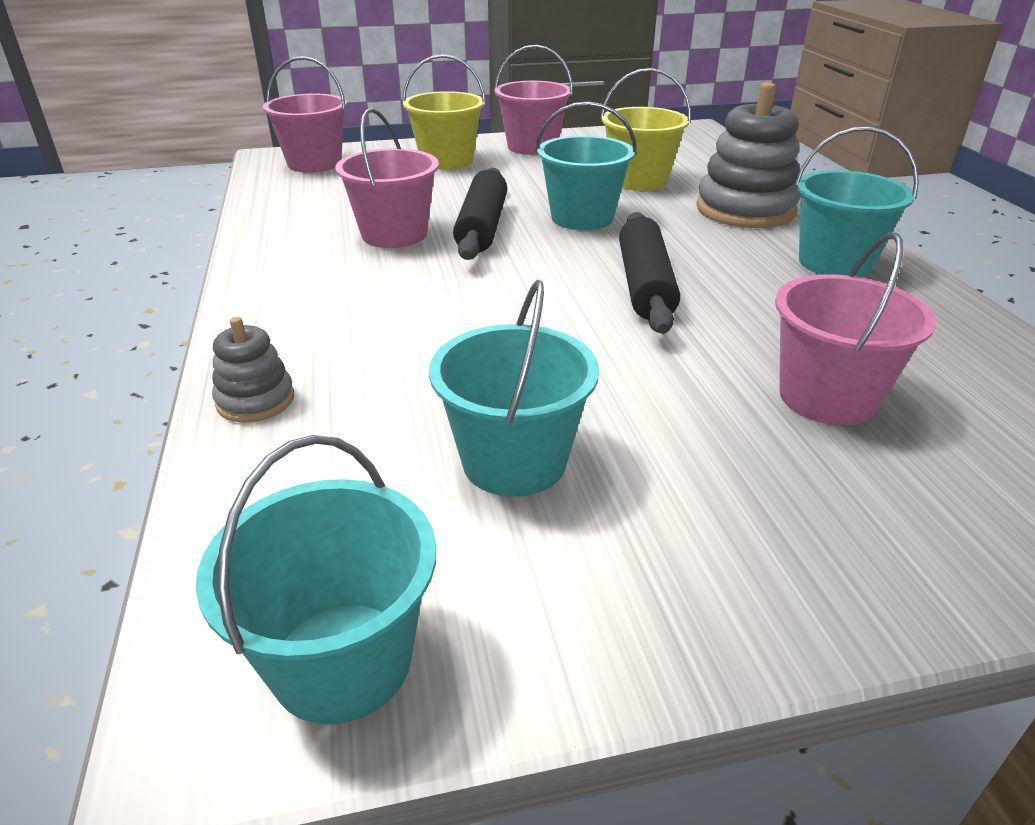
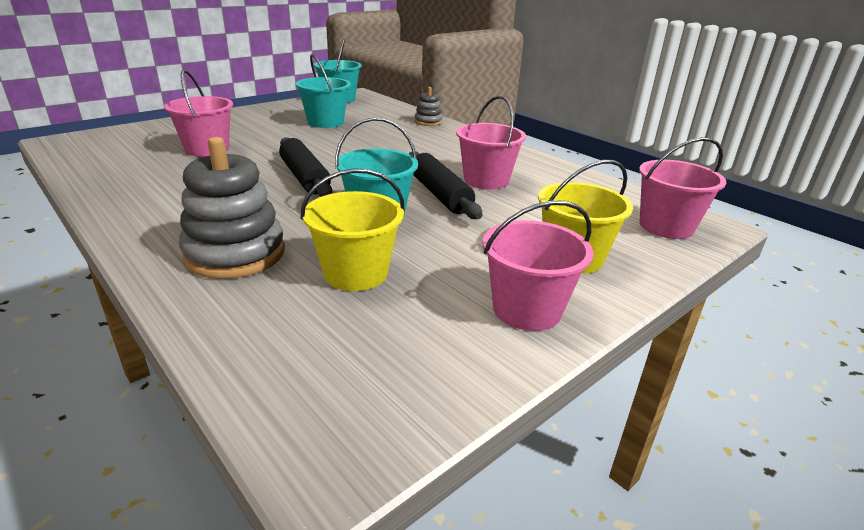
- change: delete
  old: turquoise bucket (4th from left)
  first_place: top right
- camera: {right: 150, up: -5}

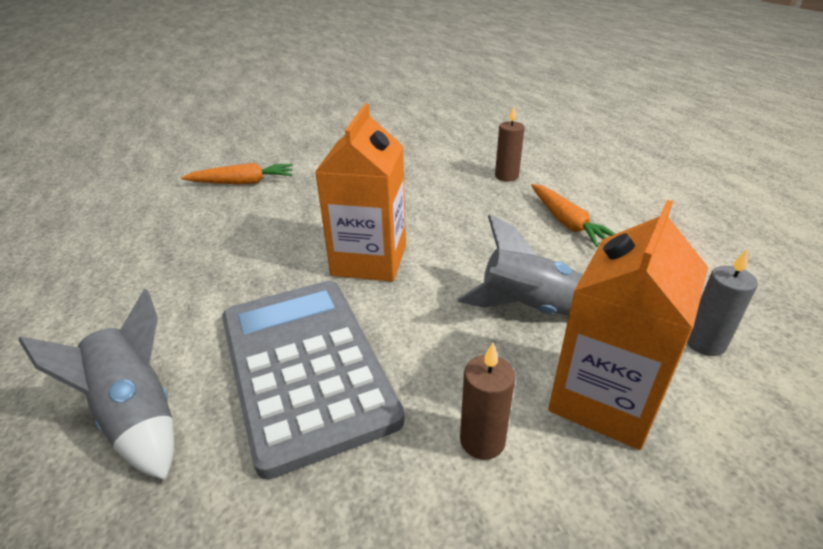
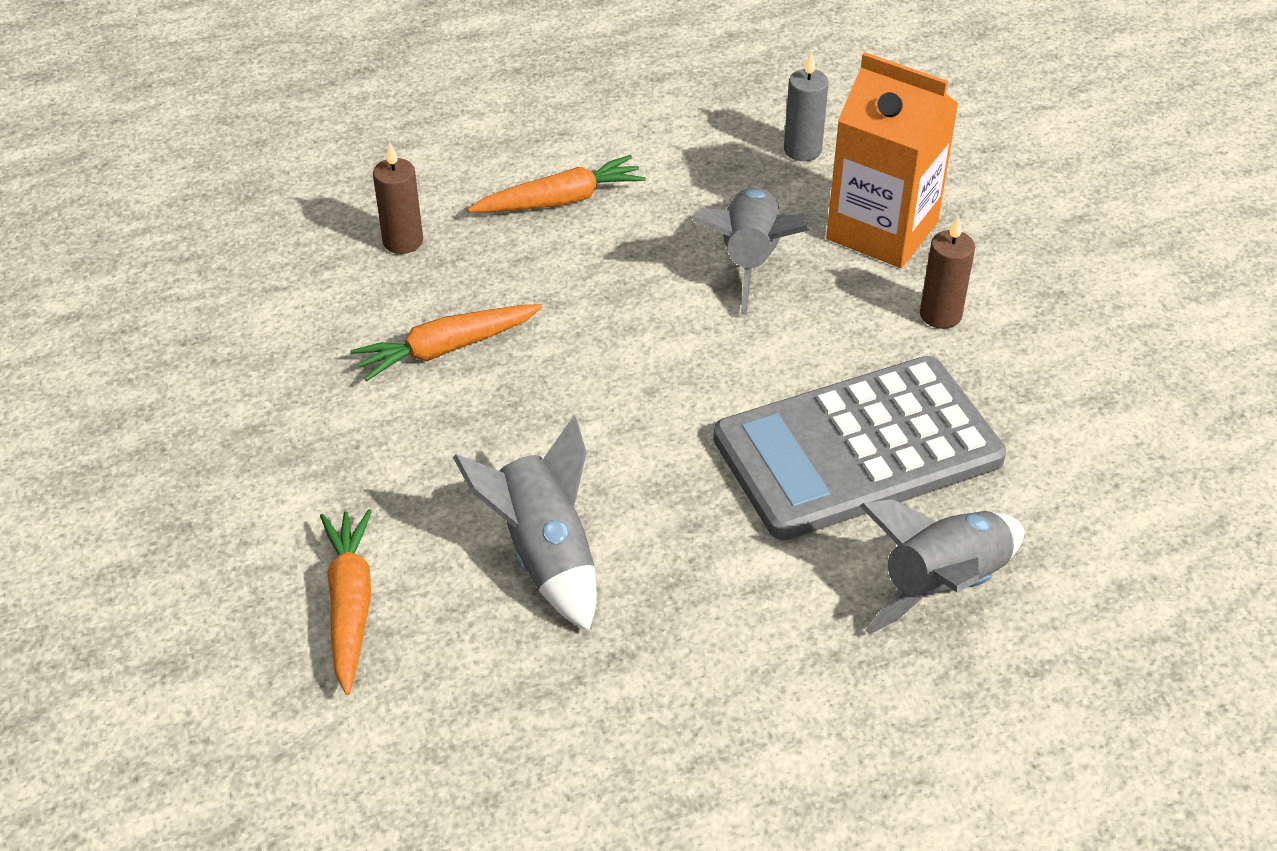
- change: delete
  old: orange carton (1st from left)
  first_place: centre
- change: insert
  new: orange carrot (2nd from left)
  second_place: centre
- change: insert
  new: grey rocket (1st from left)
  second_place: centre
- camera: {right: -90, up: 10}

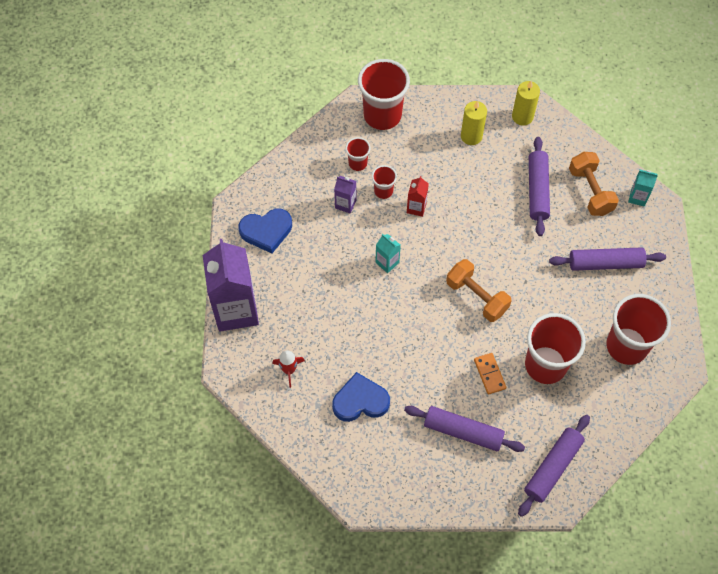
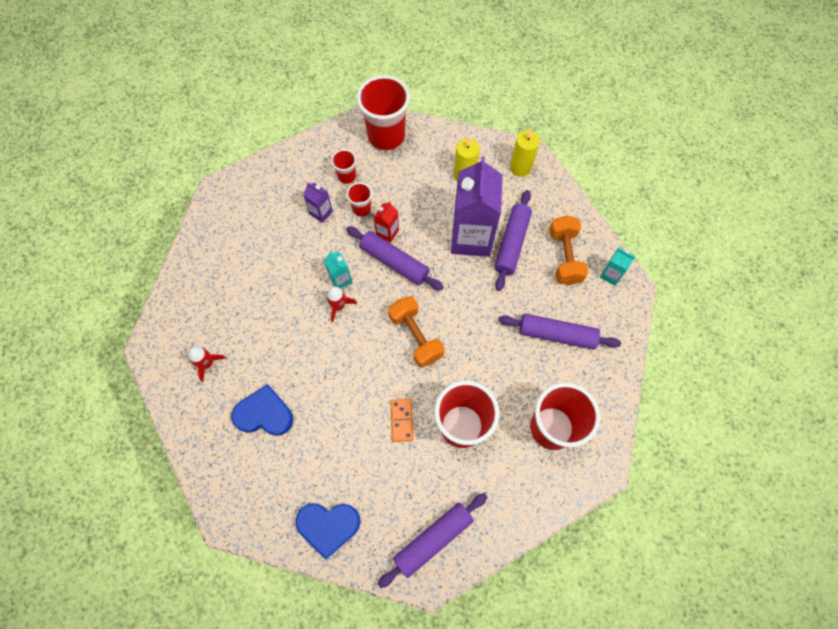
- change: move
  old: blue heart (1st from left in the first image)
  new: blue heart (2nd from left)
  first_place: centre
  second_place: bottom centre
- change: move
  old: purple carton (1st from left in the first image)
  new: purple carton (2nd from left)
  first_place: middle left
  second_place: top centre
- change: move
  old: purple rolling pin (1st from left)
  first_place: bottom centre
  second_place: centre
- change: insert
  new: red rocket (2nd from left)
  second_place: centre
- camera: {right: 15, up: 5}

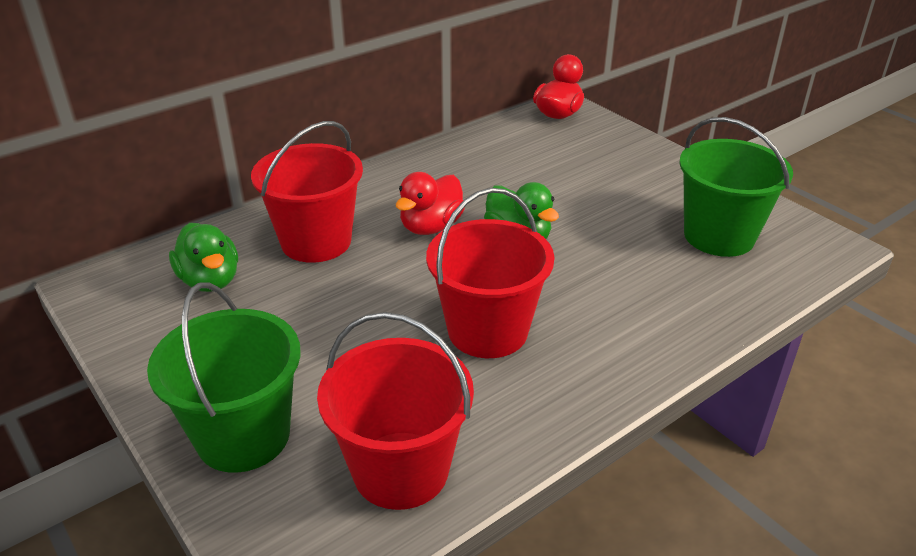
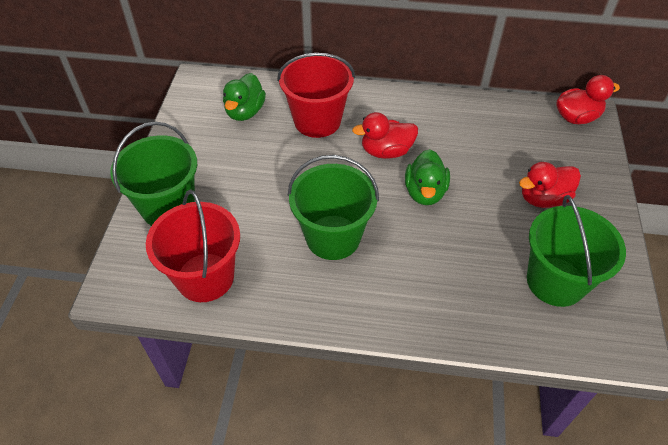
- change: recolor
  old: red bucket (3rd from left)
  new: green bucket (2nd from left)
  first_place: centre
  second_place: centre
- change: insert
  new: red duck (2nd from left)
  second_place: middle right
- camera: {right: 45, up: 15}

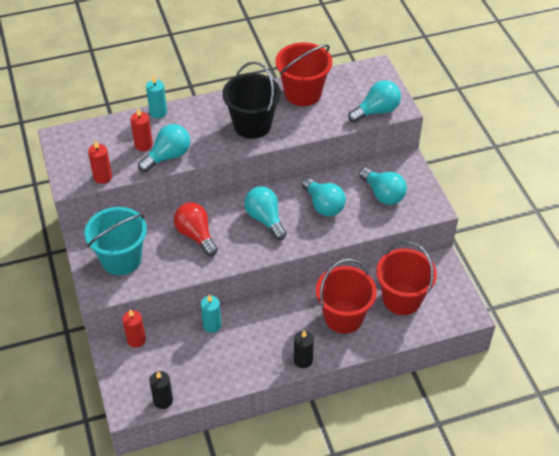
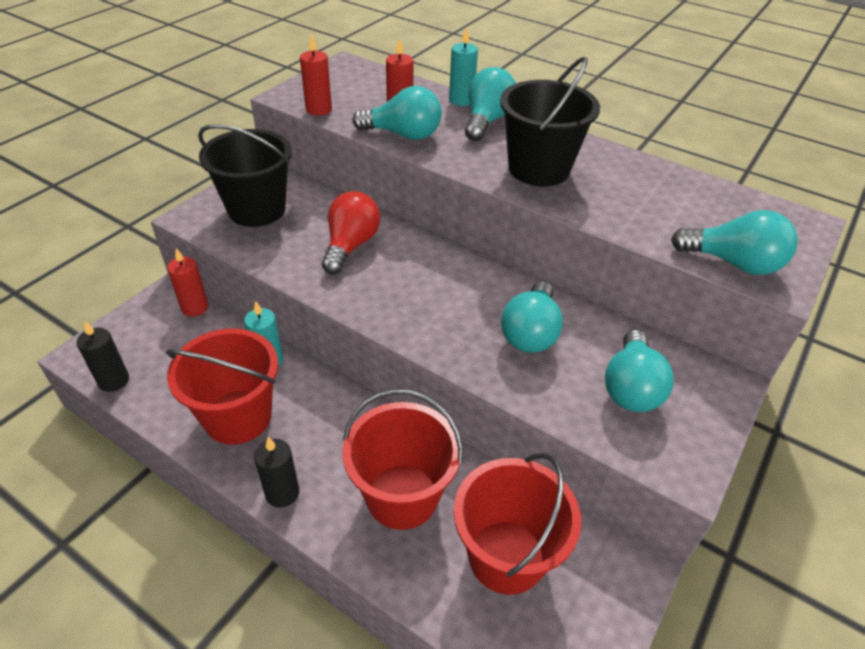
- change: move
  old: red bucket (1st from left)
  first_place: top centre
  second_place: middle left
- change: move
  old: turquoise light bulb (2nd from left)
  first_place: centre
  second_place: top centre
- change: recolor
  old: turquoise bucket
  new: black bucket (1st from left)
  first_place: middle left
  second_place: top left
- camera: {right: 50, up: -5}

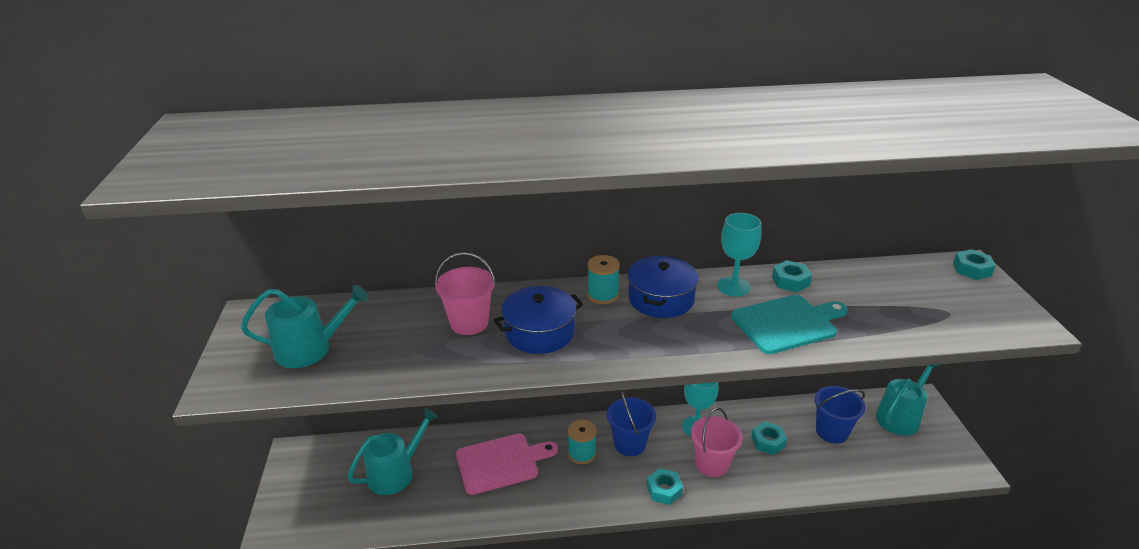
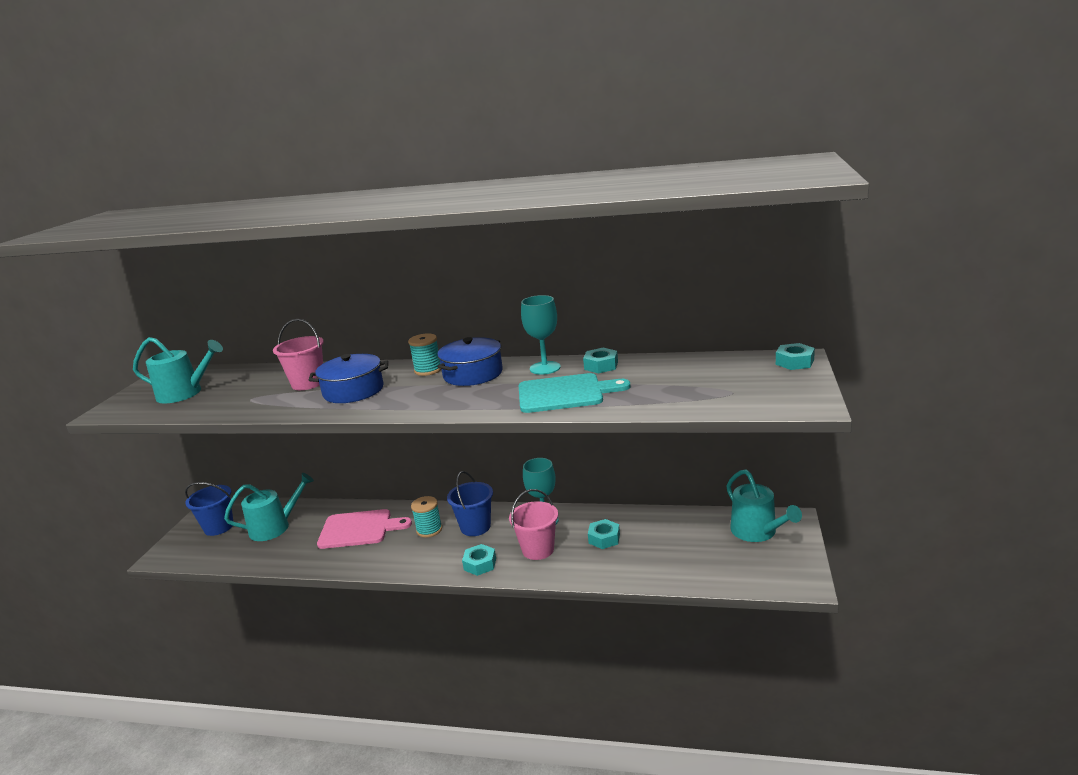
- change: rotate
  old: turquoise watering can (3rd from left)
  first_place: bottom right
  second_place: middle right
  degrees: 90
- change: move
  old: blue bucket (2nd from left in the first image)
  new: blue bucket (1st from left)
  first_place: bottom right
  second_place: middle left
- camera: {right: 20, up: -10}

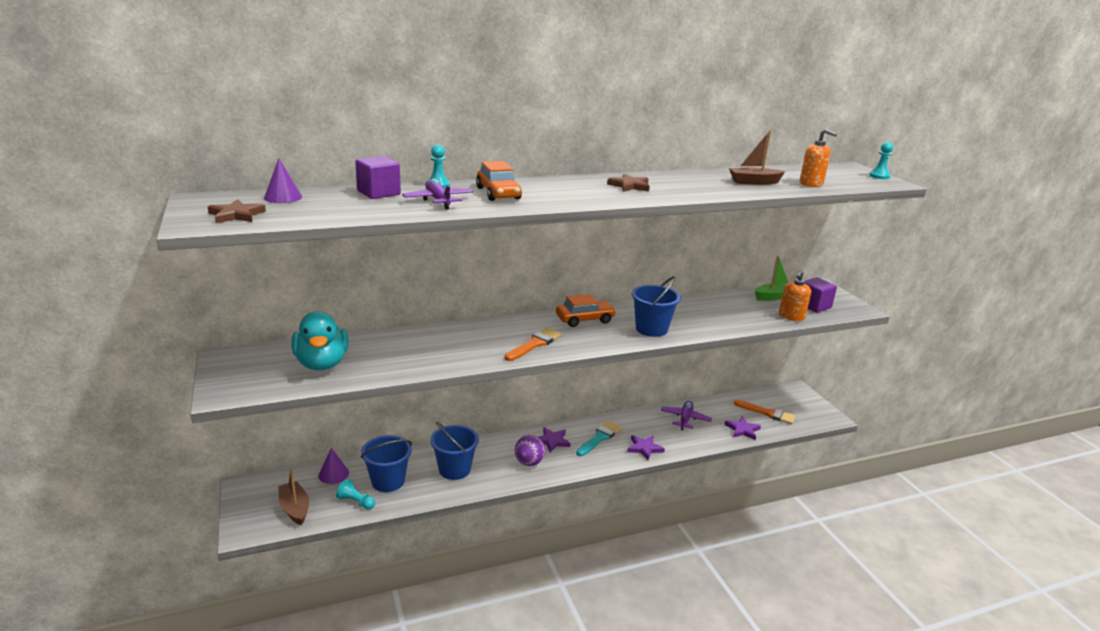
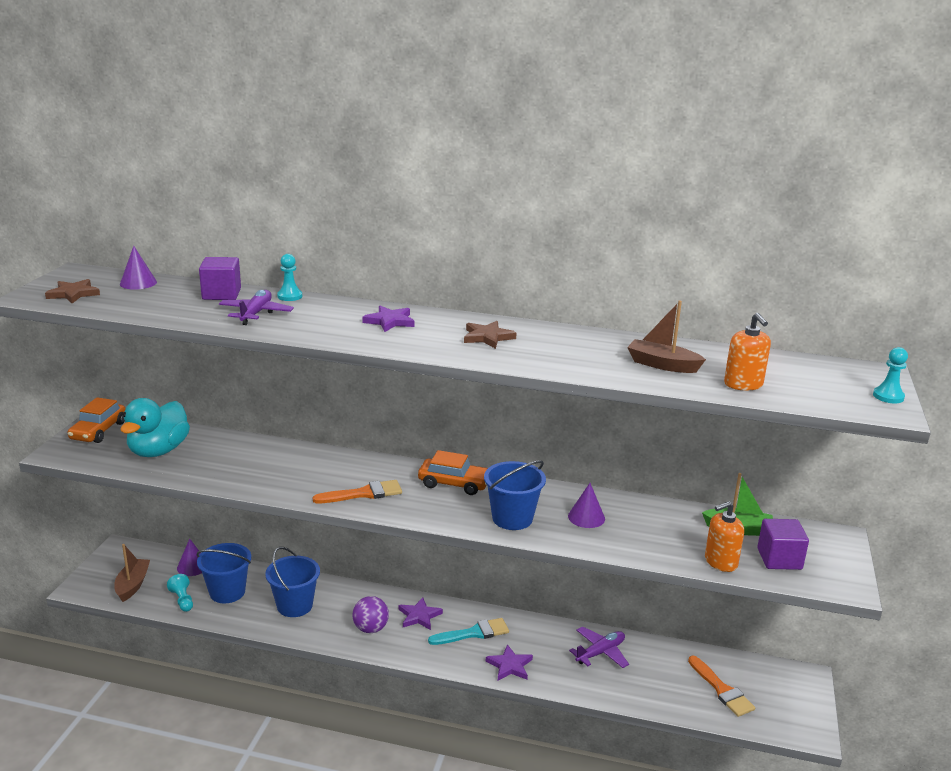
- change: move
  old: orange car (1st from left)
  first_place: top centre
  second_place: middle left
- change: move
  old: purple star (3rd from left in the first image)
  new: purple star (1st from left)
  first_place: bottom right
  second_place: centre
- change: insert
  new: purple cone (3rd from left)
  second_place: centre
- camera: {right: 35, up: 0}

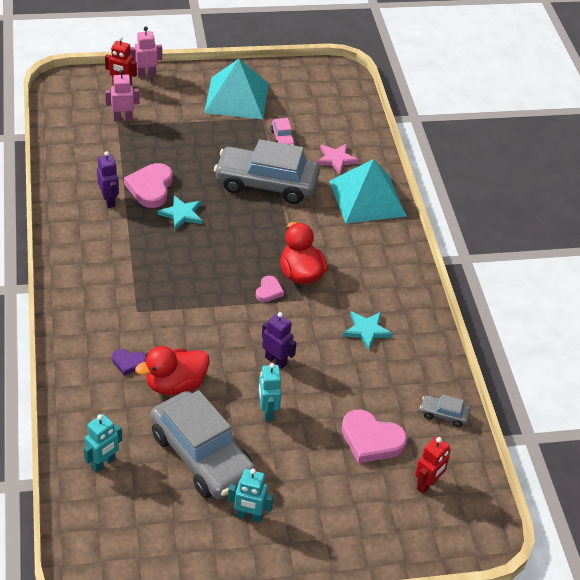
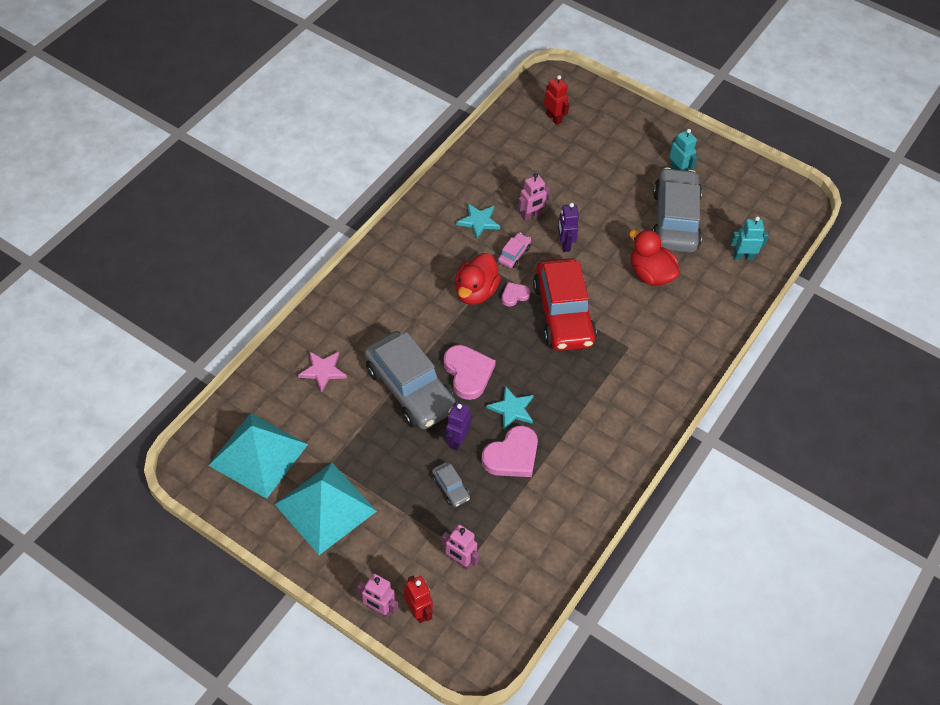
- change: move
  old: pink car
  first_place: top centre
  second_place: centre
- change: move
  old: purple robot (1st from left)
  first_place: top left
  second_place: centre
- change: move
  old: turquoise pyramid (2nd from left in the first image)
  new: turquoise pyramid (1st from left)
  first_place: top centre
  second_place: middle left
- change: rotate
  old: red duck (1st from left in the first image)
  first_place: middle left
  second_place: middle right
  degrees: -150
- change: delete
  old: purple heart
  first_place: middle left
- change: delete
  old: turquoise robot (3rd from left)
  first_place: bottom centre
- change: move
  old: grey car (3rd from left in the first image)
  new: grey car (2nd from left)
  first_place: bottom right
  second_place: bottom centre
- change: move
  old: pink heart (3rd from left in the first image)
  new: pink heart (1st from left)
  first_place: bottom centre
  second_place: centre
- change: rotate
  old: red robot (2nd from left)
  first_place: bottom right
  second_place: top centre
  degrees: 60
- change: insert
  new: pink robot (3rd from left)
  second_place: top centre
- change: insert
  new: red car
  second_place: centre
- camera: {right: -135, up: 10}

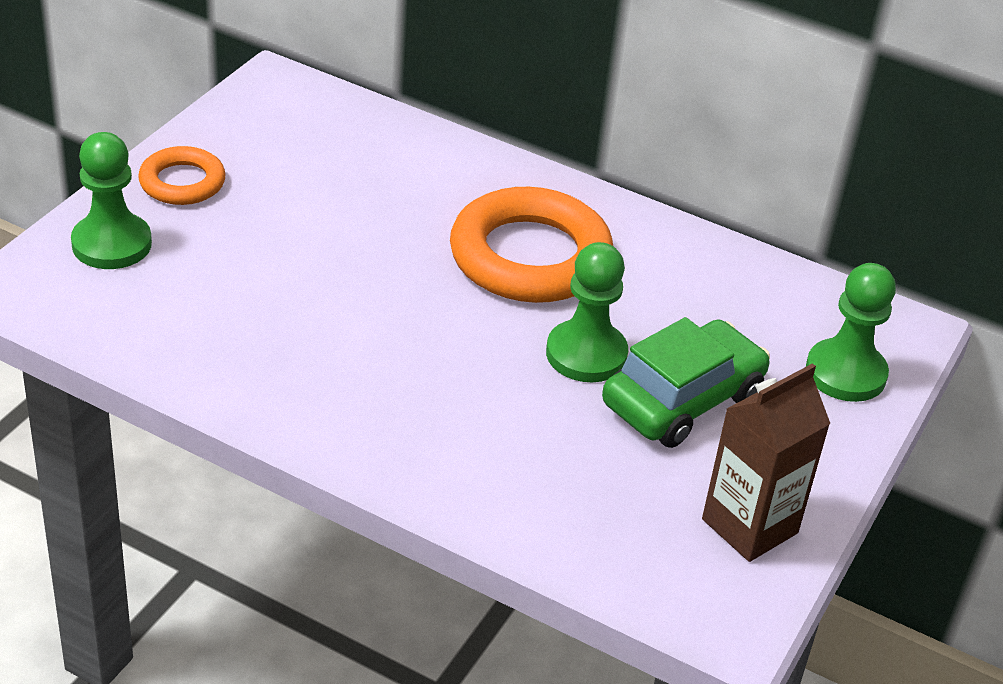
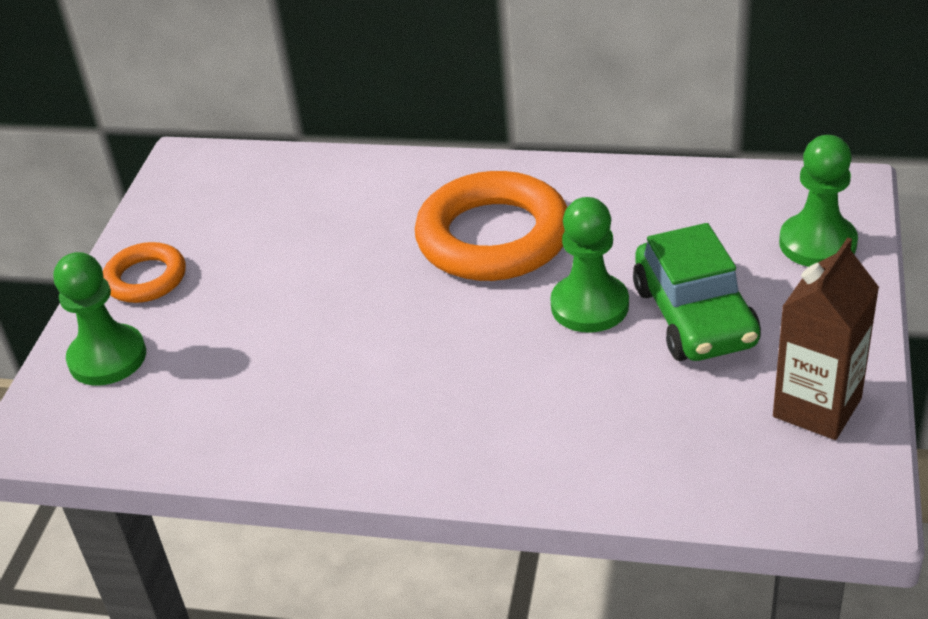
- change: rotate
  old: green car
  first_place: middle right
  second_place: middle right
  degrees: 135
- camera: {right: -10, up: 0}

